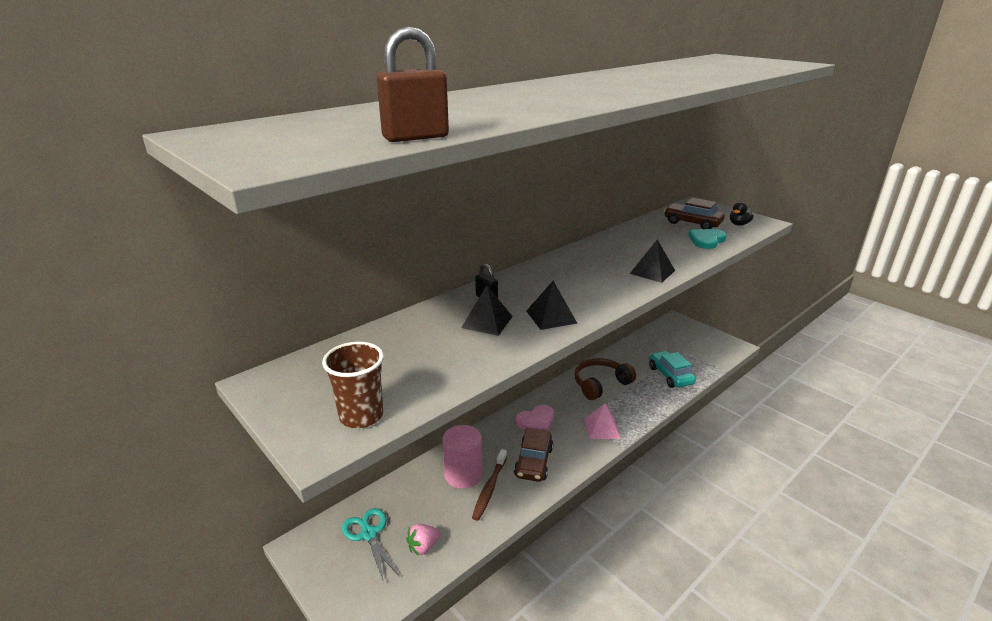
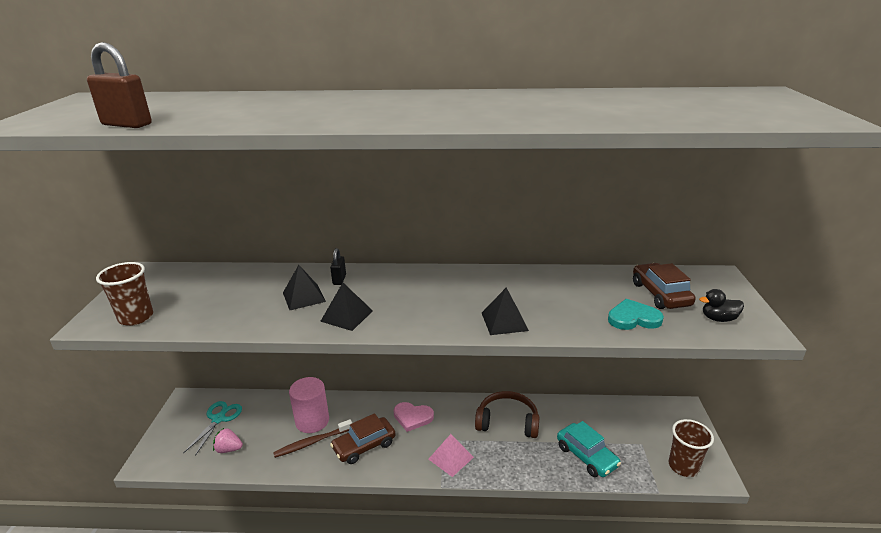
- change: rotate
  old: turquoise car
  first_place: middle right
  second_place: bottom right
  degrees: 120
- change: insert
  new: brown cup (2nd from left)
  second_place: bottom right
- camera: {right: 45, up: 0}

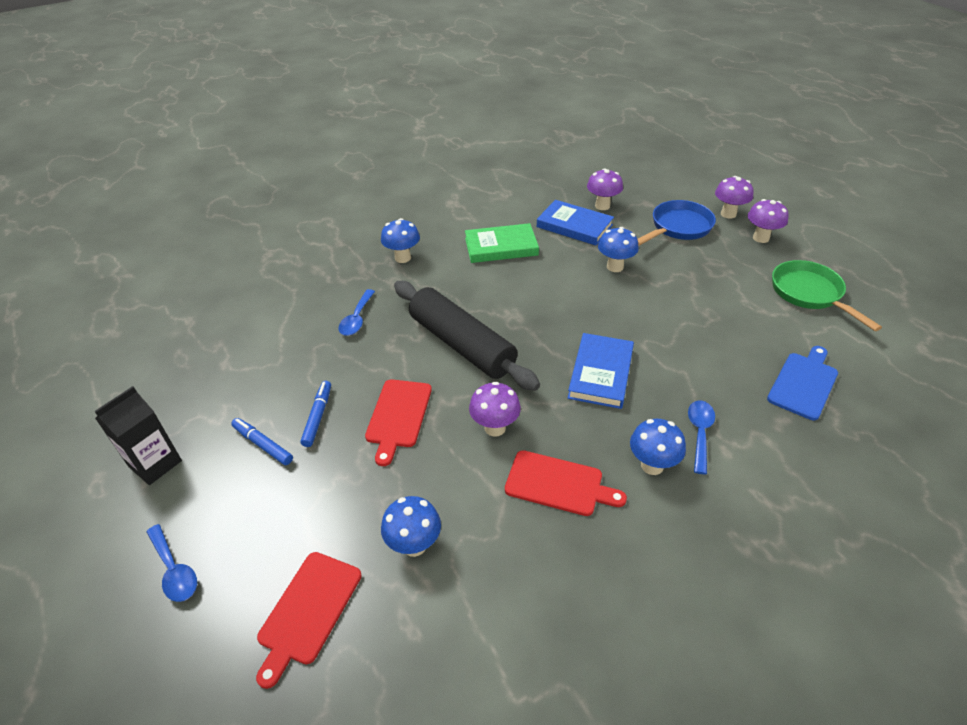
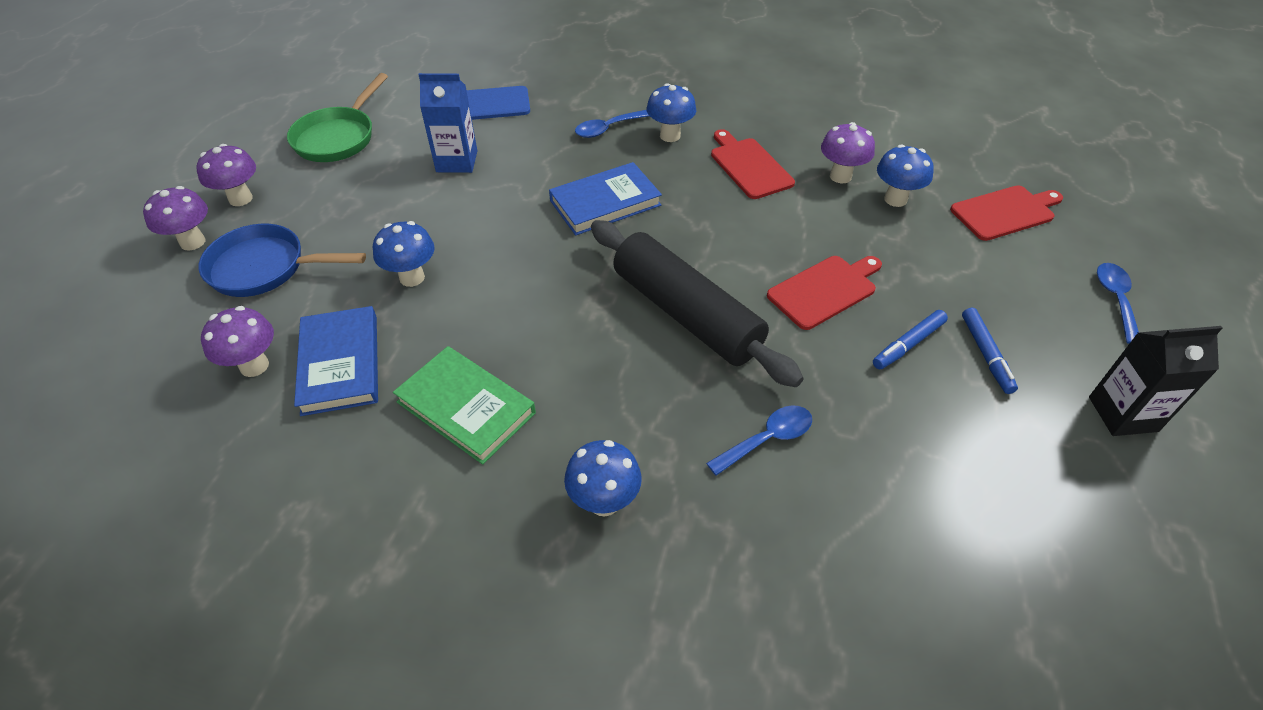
- change: rotate
  old: black rolling pin
  first_place: centre
  second_place: centre
  degrees: -45
- change: move
  old: purple mushroom (1st from left in the first image)
  new: purple mushroom (4th from left)
  first_place: centre
  second_place: top right
- change: insert
  new: blue carton
  second_place: top centre
- camera: {right: -135, up: 5}

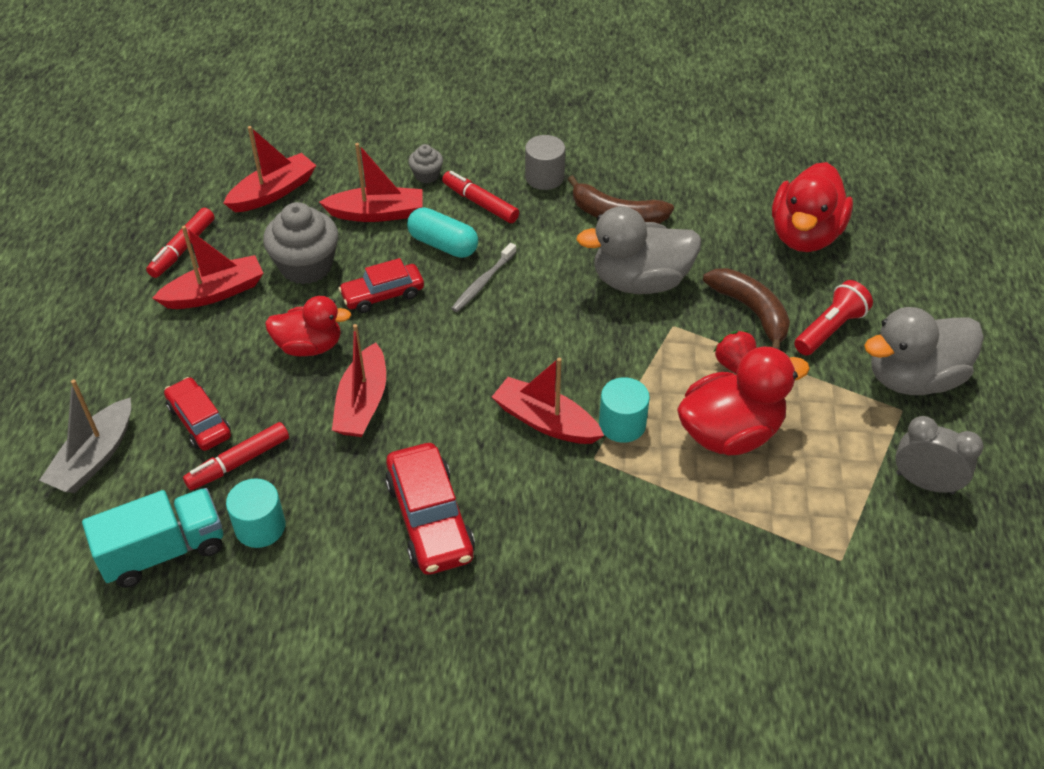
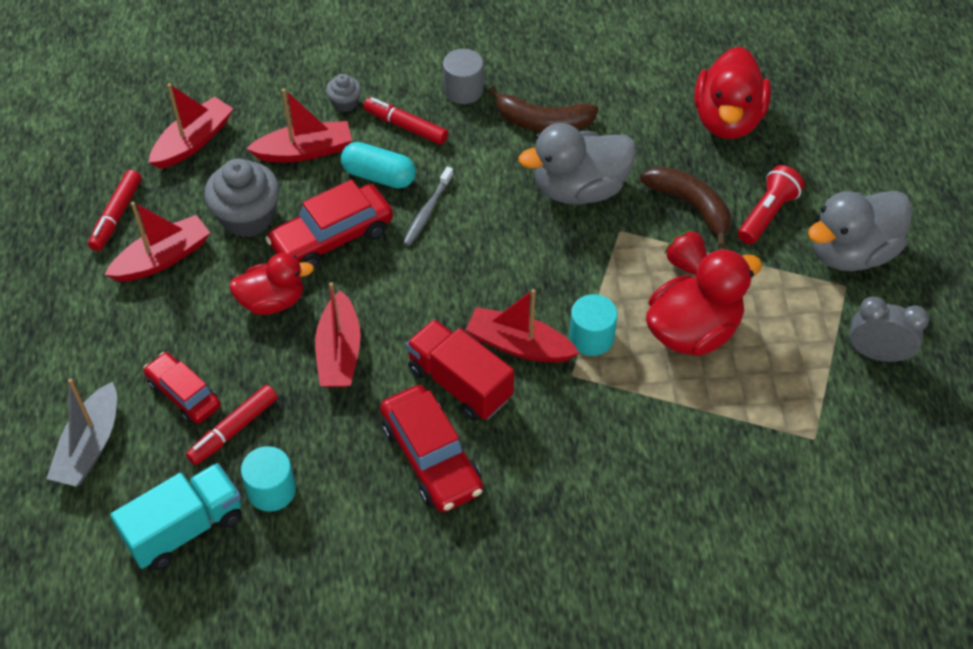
- change: resize
  old: red car (2nd from left)
  first_place: centre
  second_place: centre
  factor: 1.53
- change: insert
  new: red truck
  second_place: centre
- camera: {right: -10, up: 5}

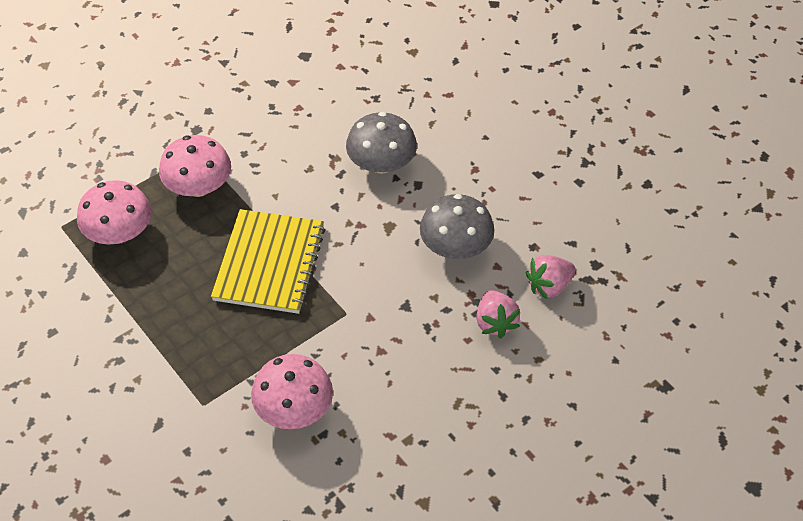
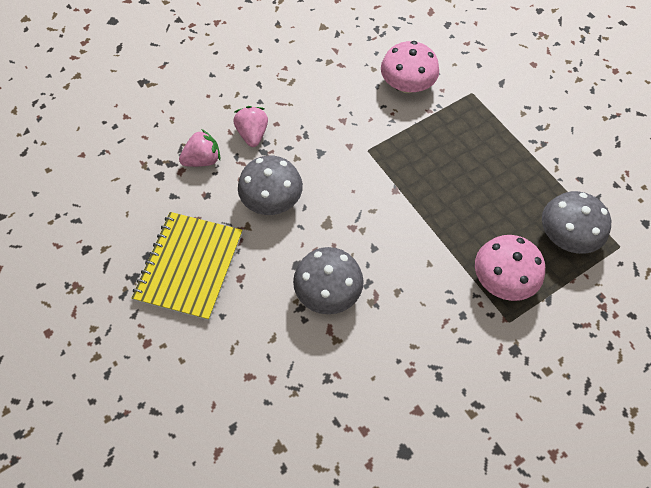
- change: recolor
  old: pink mushroom (1st from left)
  new: grey mushroom (3rd from left)
  first_place: middle left
  second_place: middle right
- change: move
  old: yellow notebook
  first_place: centre
  second_place: middle left
- camera: {right: -175, up: 10}

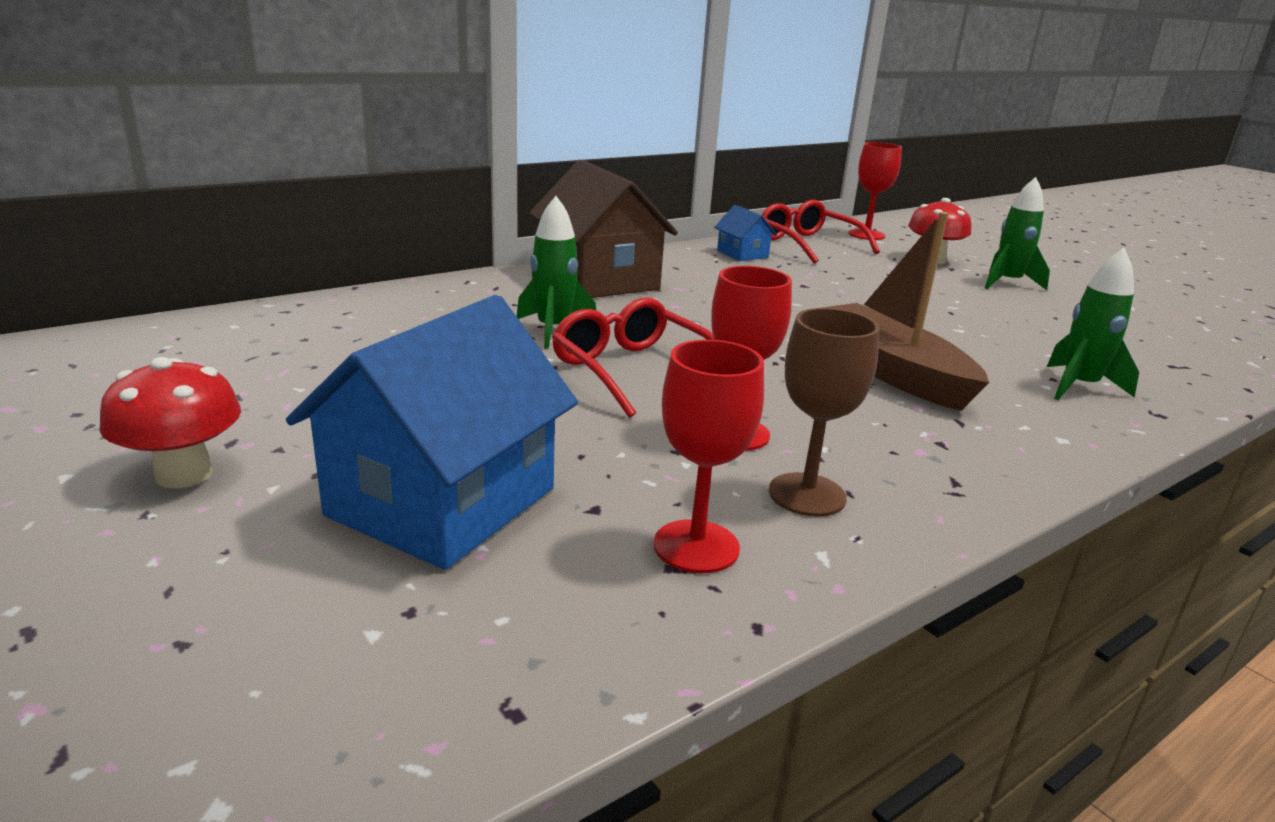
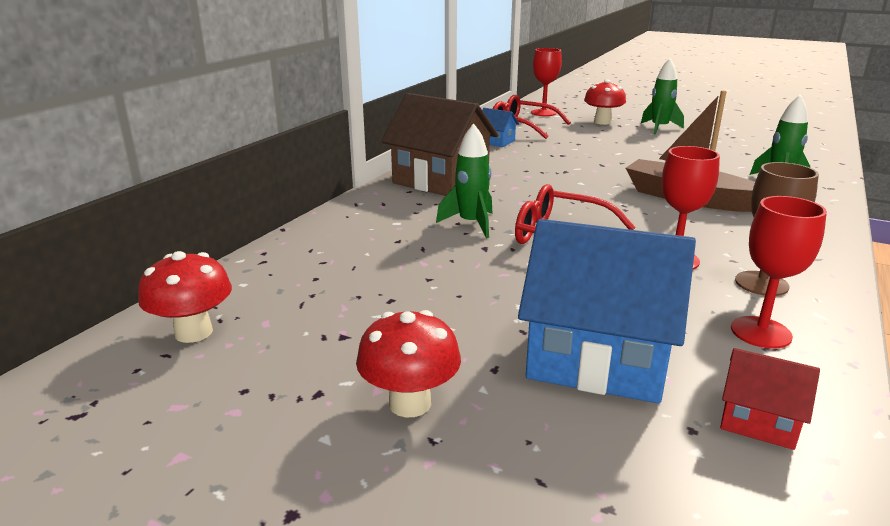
- change: rotate
  old: blue house (1st from left in the first image)
  first_place: centre
  second_place: middle right
  degrees: -75
- change: insert
  new: red mushroom (1st from left)
  second_place: middle left
- change: insert
  new: red house
  second_place: bottom right
- camera: {right: -25, up: 0}

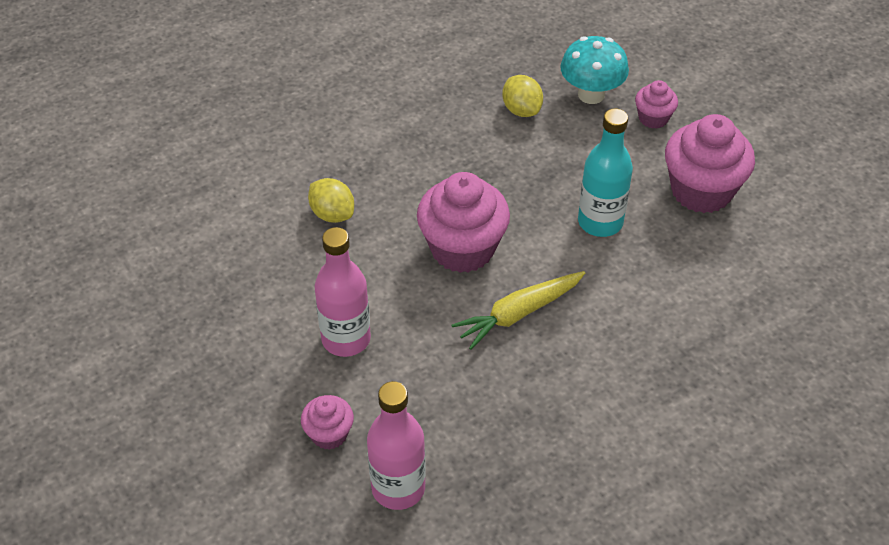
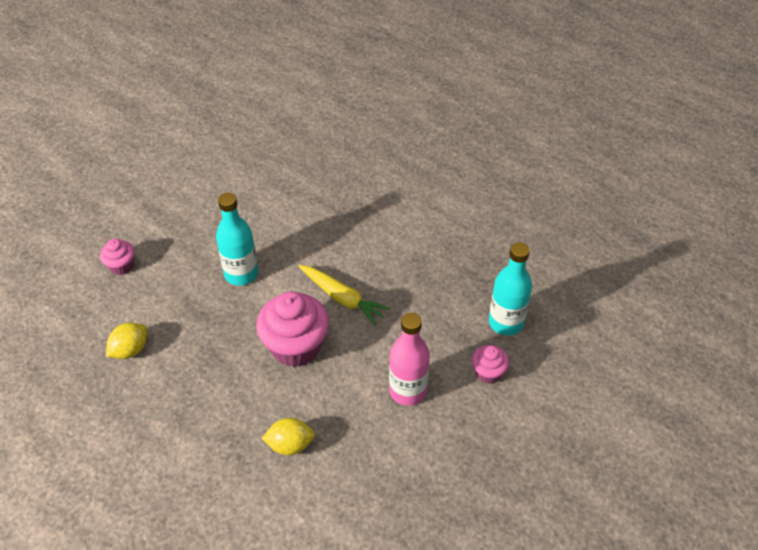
- change: delete
  old: turquoise mushroom
  first_place: top right
- change: delete
  old: pink cupcake (4th from left)
  first_place: top right
- change: rotate
  old: yellow lemon (1st from left in the first image)
  first_place: centre
  second_place: bottom centre
  degrees: 60
- change: recolor
  old: pink bottle (2nd from left)
  new: turquoise bottle (2nd from left)
  first_place: bottom centre
  second_place: middle right
- camera: {right: -110, up: 0}

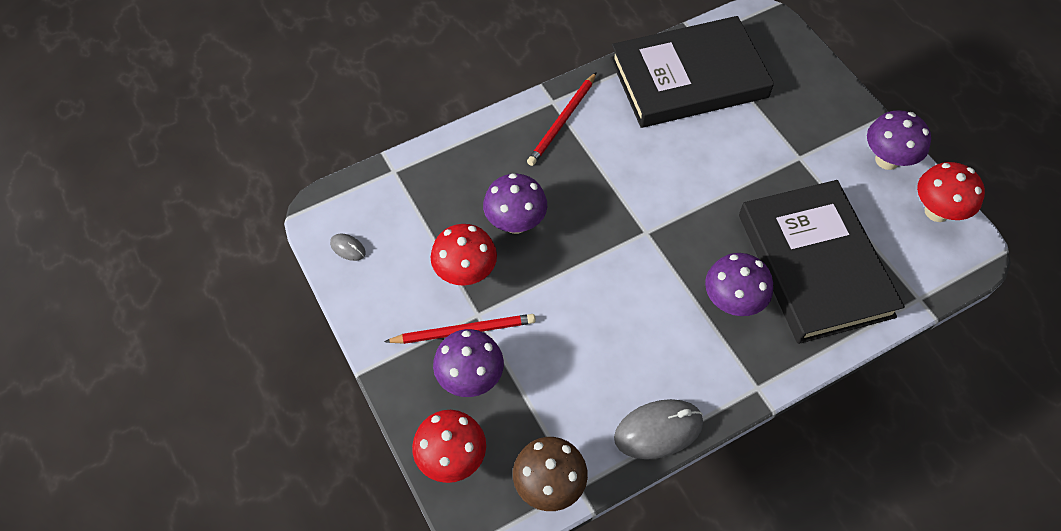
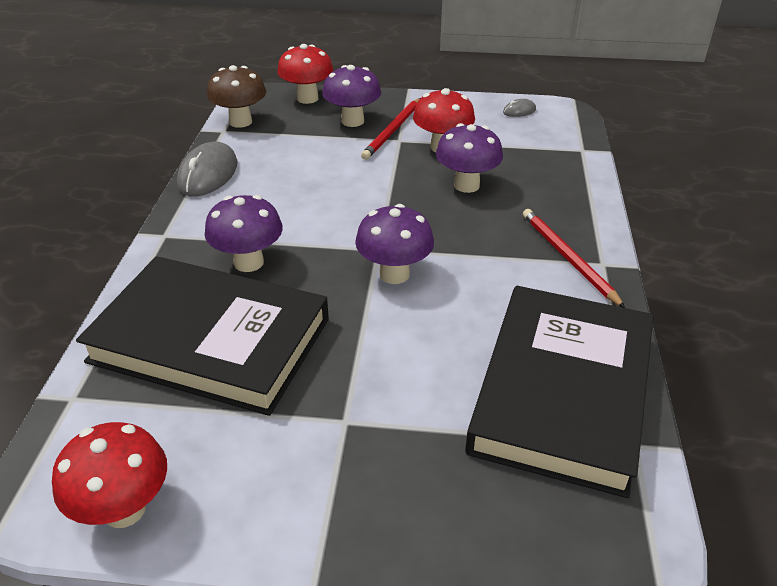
- change: move
  old: purple mushroom (4th from left in the first image)
  new: purple mushroom (3rd from left)
  first_place: top right
  second_place: centre
- camera: {right: 125, up: -20}

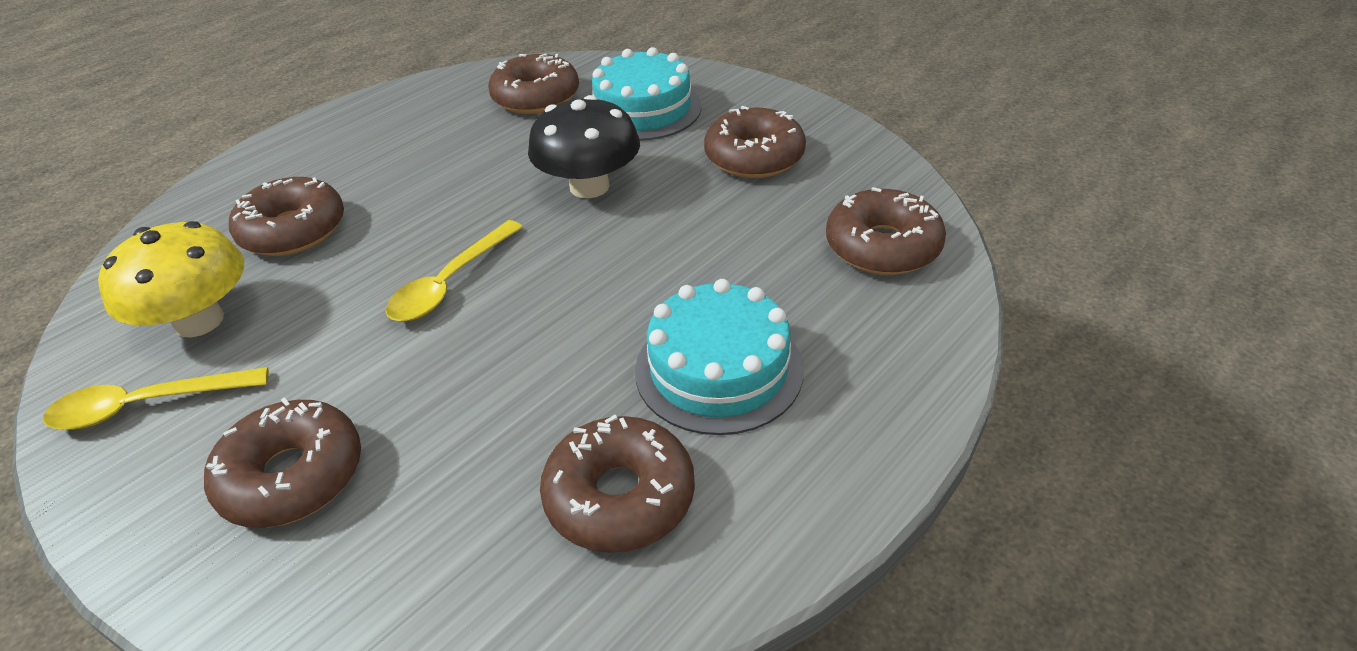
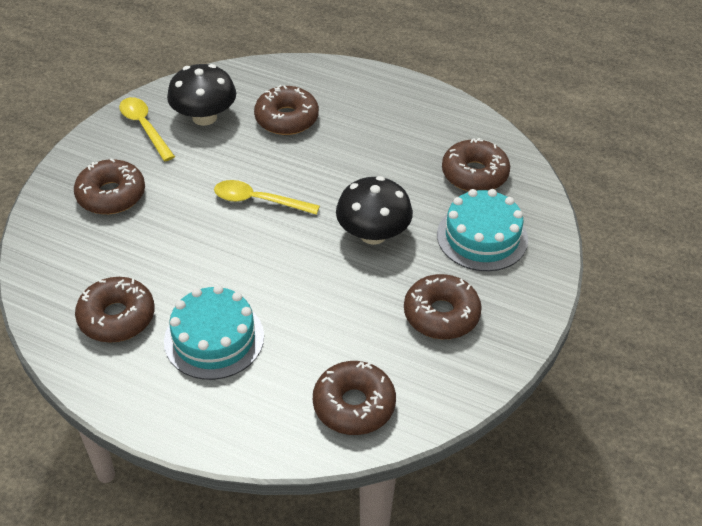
- change: recolor
  old: yellow mushroom
  new: black mushroom (1st from left)
  first_place: middle left
  second_place: top left
- camera: {right: 70, up: 5}

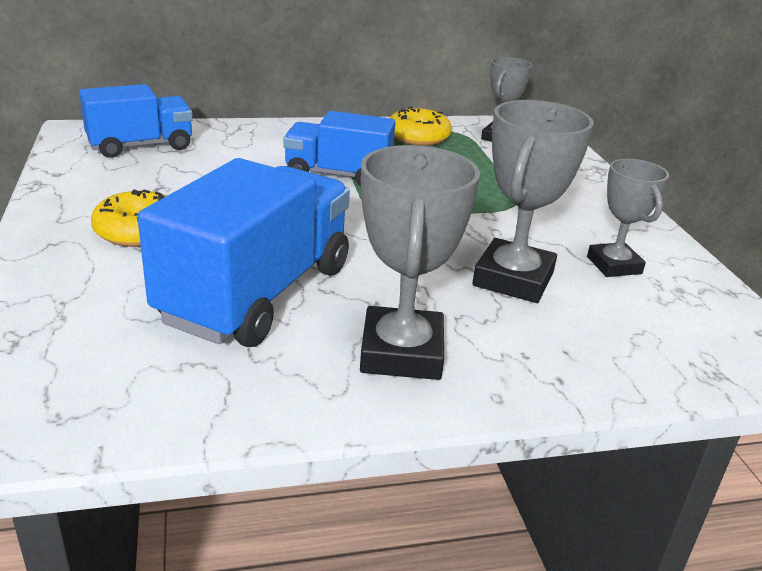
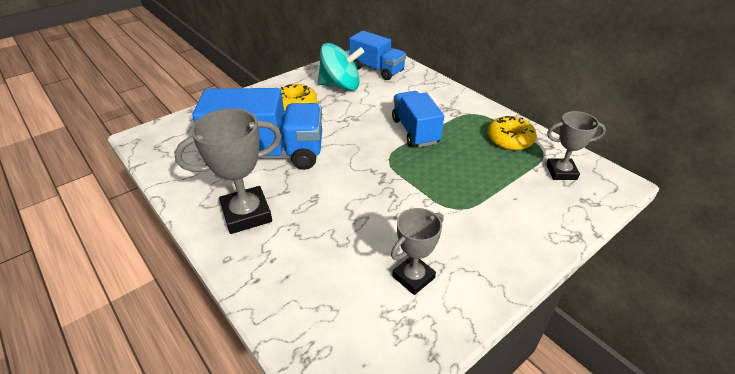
- change: delete
  old: grey trophy (3rd from left)
  first_place: middle right
- change: insert
  new: turquoise spinning top
  second_place: top centre
- camera: {right: 65, up: 10}

